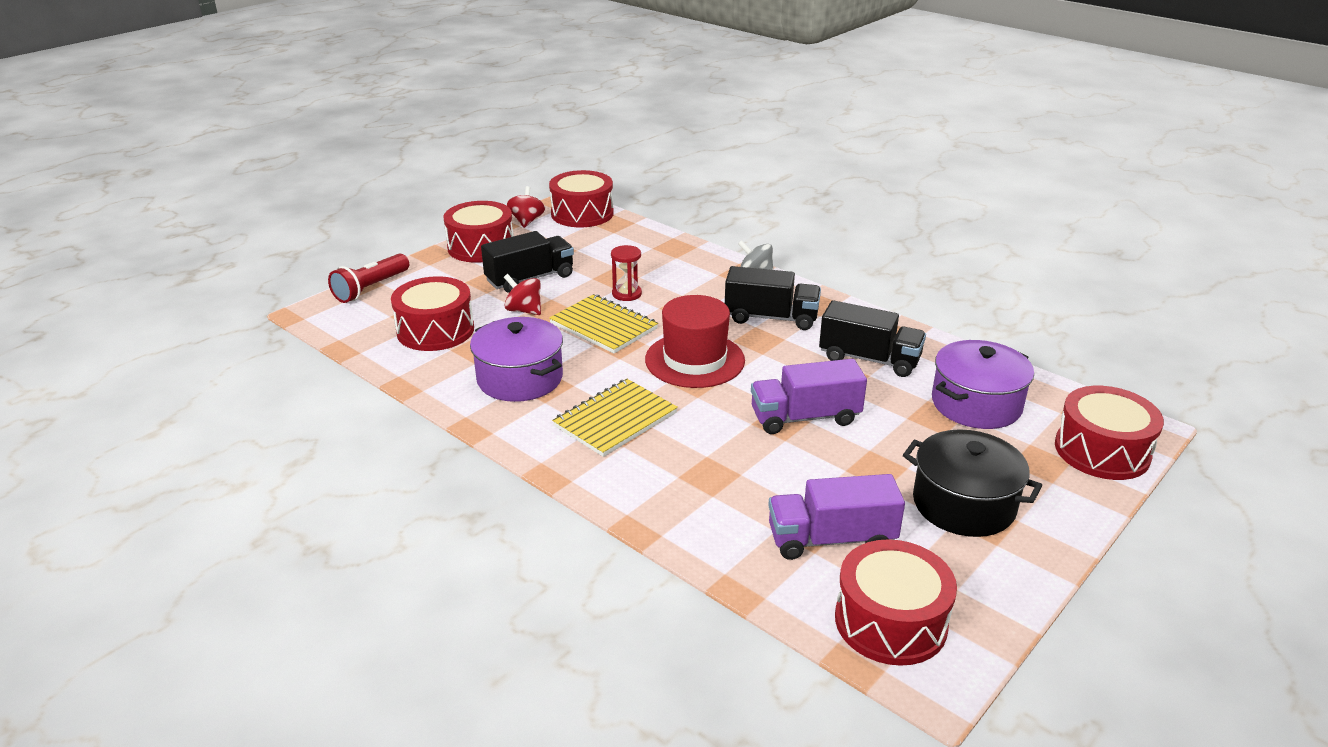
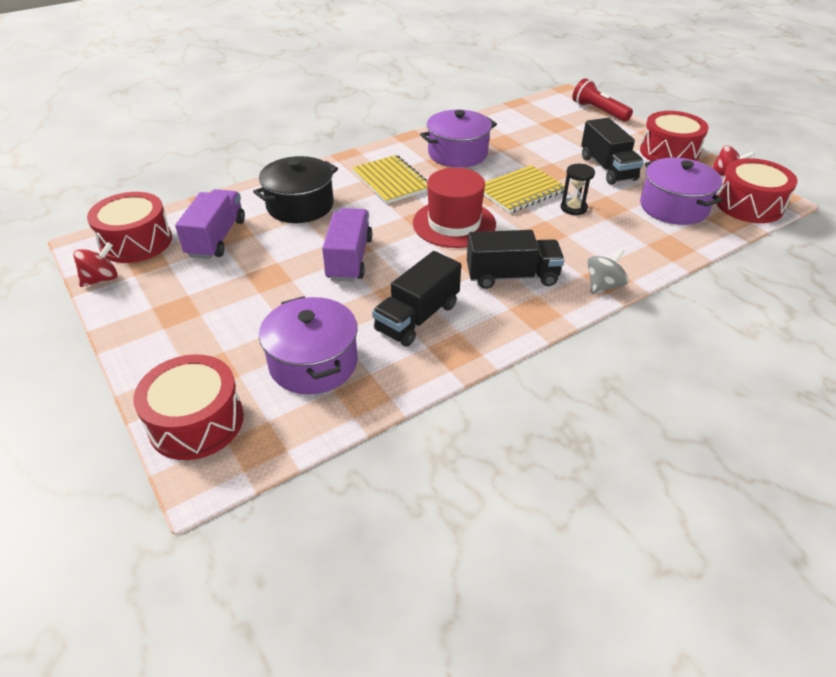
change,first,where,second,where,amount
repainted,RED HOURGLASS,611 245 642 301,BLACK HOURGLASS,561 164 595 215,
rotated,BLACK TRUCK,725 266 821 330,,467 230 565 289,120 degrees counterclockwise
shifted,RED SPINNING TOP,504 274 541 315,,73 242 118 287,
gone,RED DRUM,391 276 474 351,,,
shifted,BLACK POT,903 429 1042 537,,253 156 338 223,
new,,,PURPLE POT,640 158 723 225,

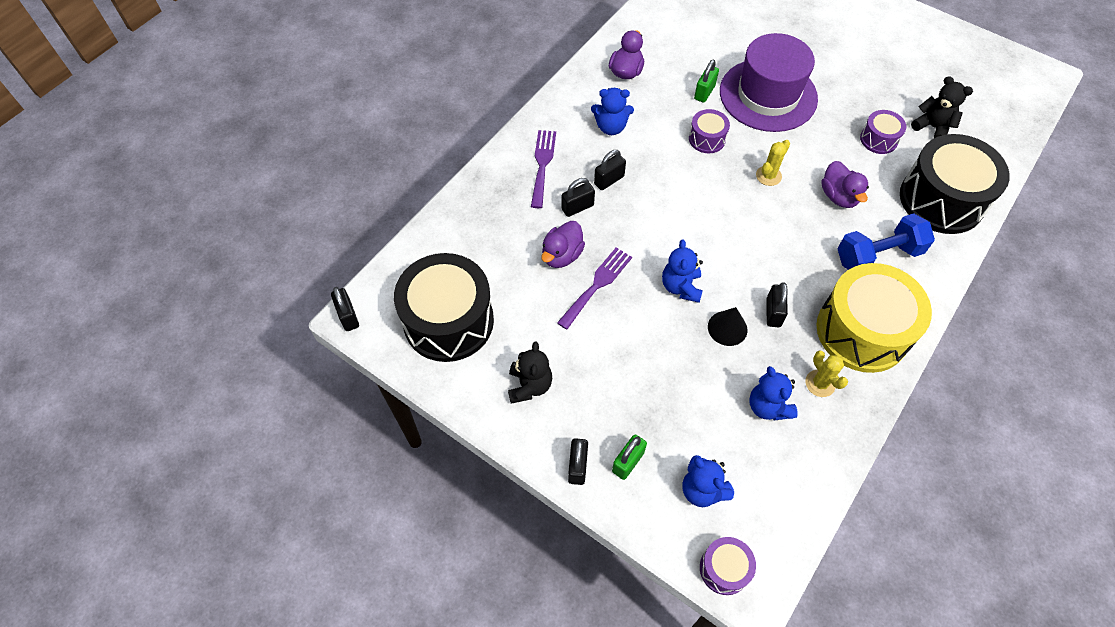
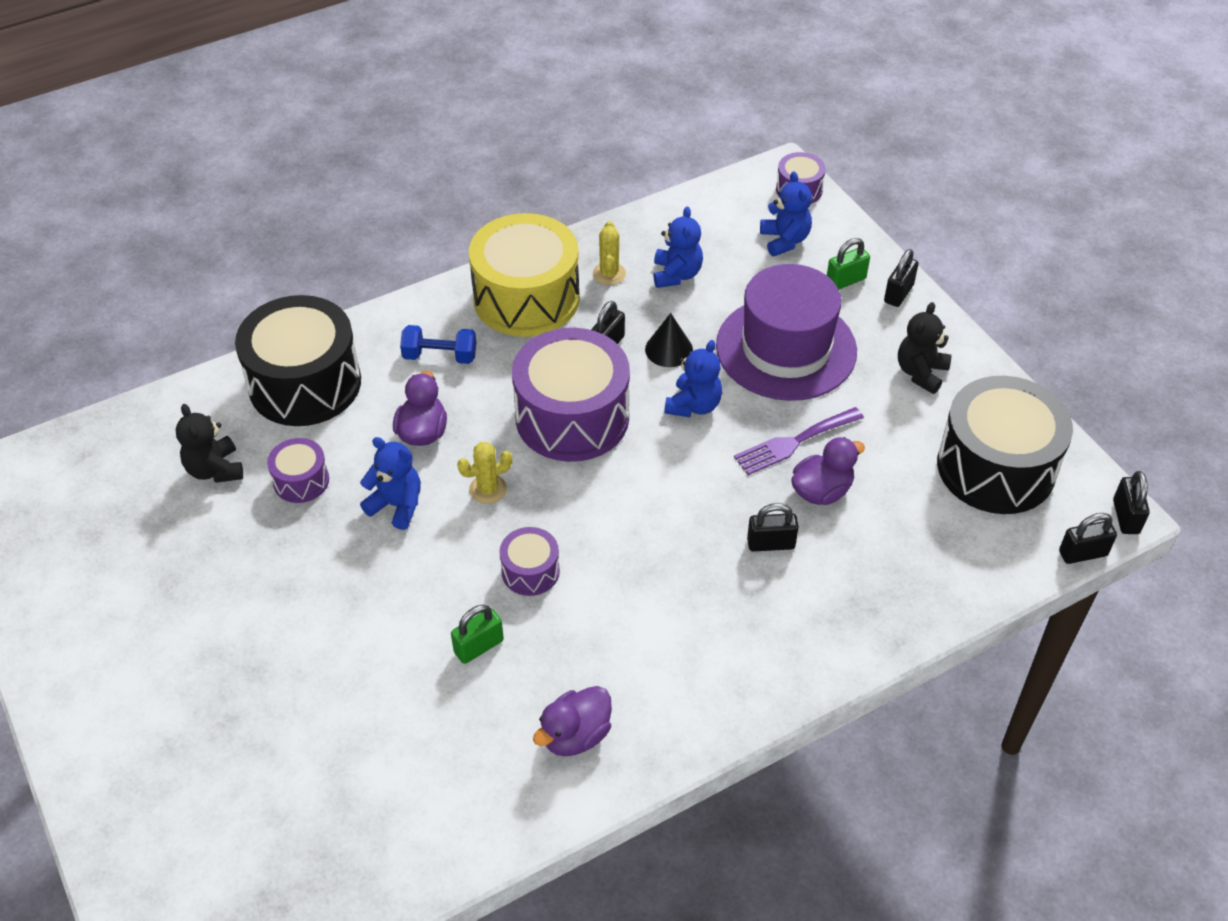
change,first,where,second,where,amount
shifted,PURPLE HAT,720 33 818 132,,716 264 857 401,
shifted,BLUE TEDDY BEAR,591 88 634 135,,360 437 421 530,
gone,PURPLE FORK,531 130 556 208,,,
shifted,BLACK PADLOCK,594 150 626 190,,1059 513 1117 564,
scaled,BLUE DUMBBELL,837 213 935 270,,400 325 476 364,x0.66
new,,,PURPLE DRUM,512 328 630 462,

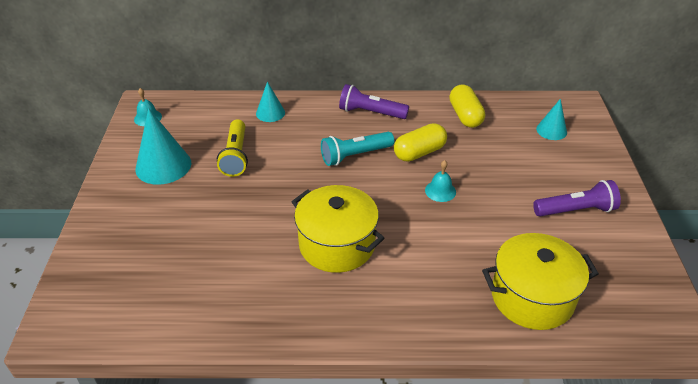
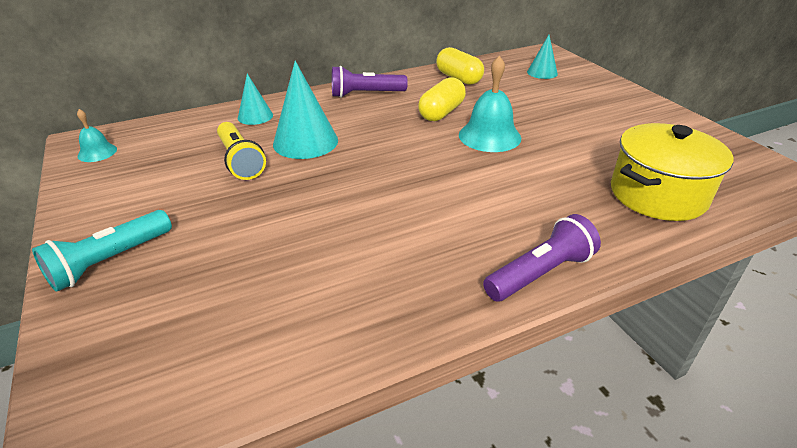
change,first,where,second,where,amount
shifted,TURQUOISE CONE,135 108 191 185,,273 61 338 159,
shifted,TURQUOISE FLASHLIGHT,321 132 395 166,,32 210 172 292,
scaled,TURQUOISE BELL,425 160 456 202,,459 56 521 152,x1.80
shifted,PURPLE FLASHLIGHT,533 180 621 217,,483 214 601 302,
gone,YELLOW POT,292 185 385 273,,,

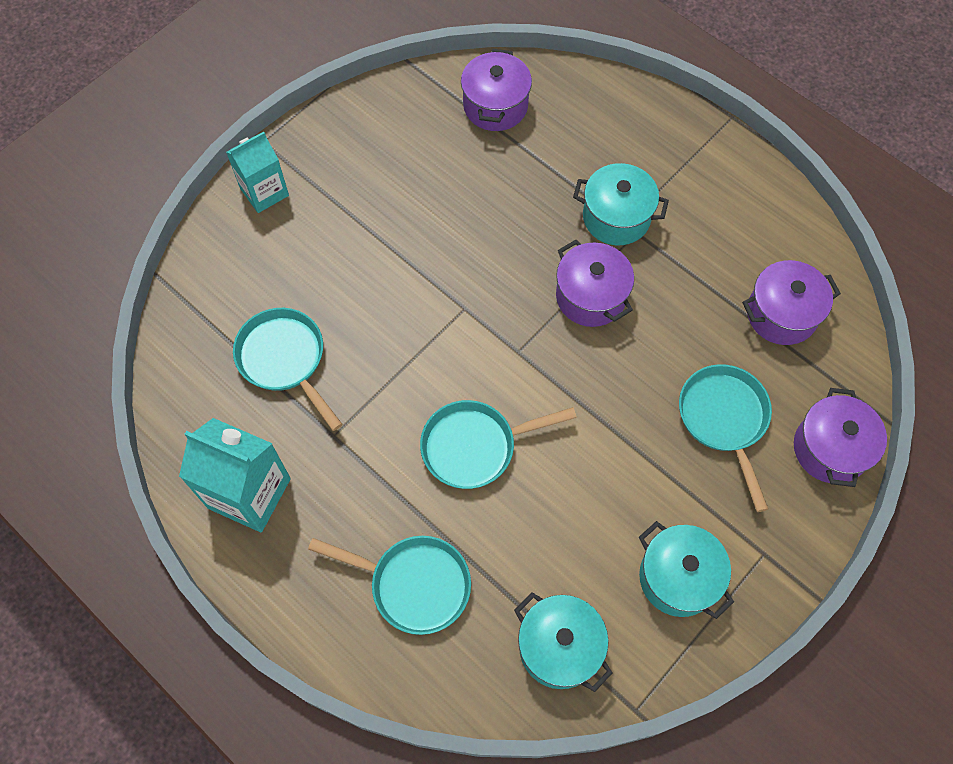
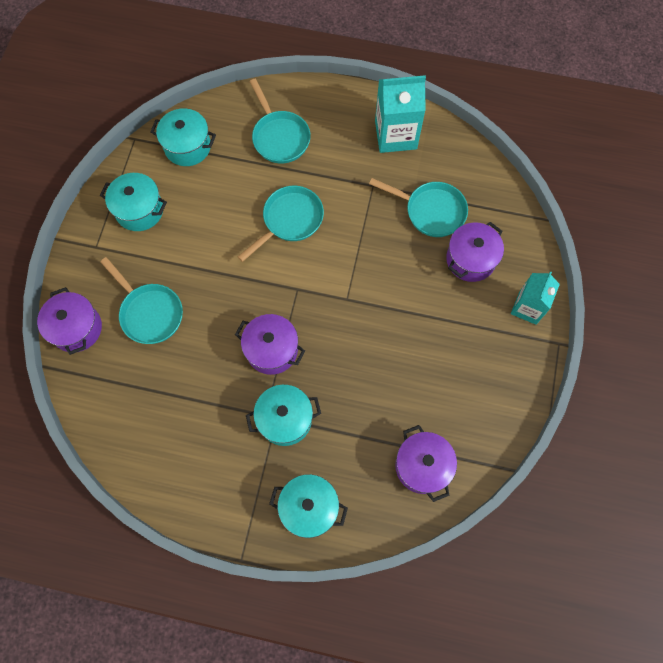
change,first,where,second,where,amount
shifted,PURPLE POT,742 260 841 345,,446 222 504 282,
rotated,TURQUOISE PAN,308 536 471 635,,250 79 311 163,105 degrees counterclockwise
new,,,TURQUOISE POT,269 474 348 538,

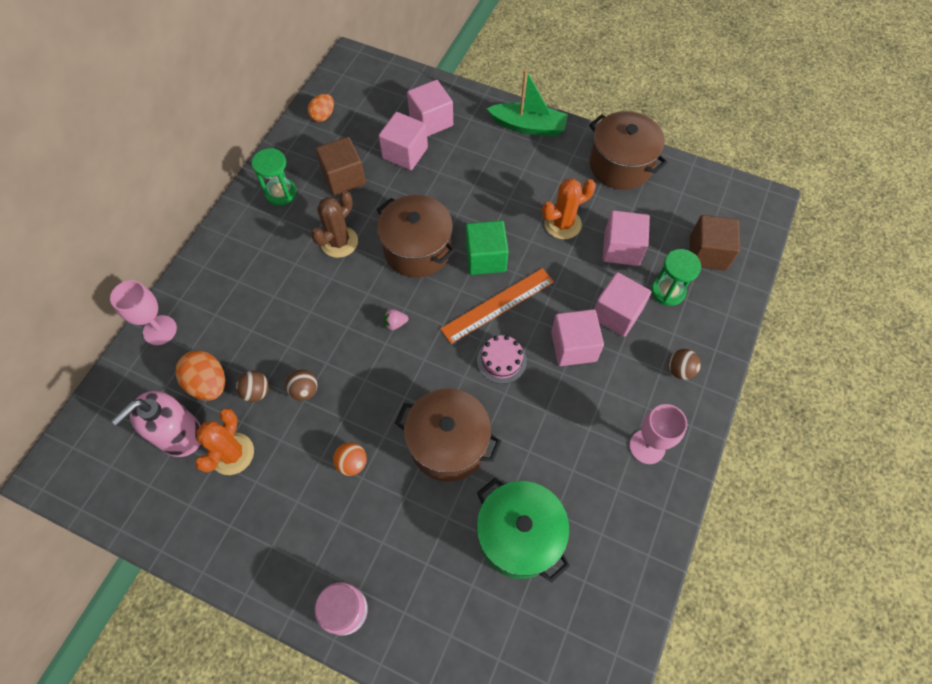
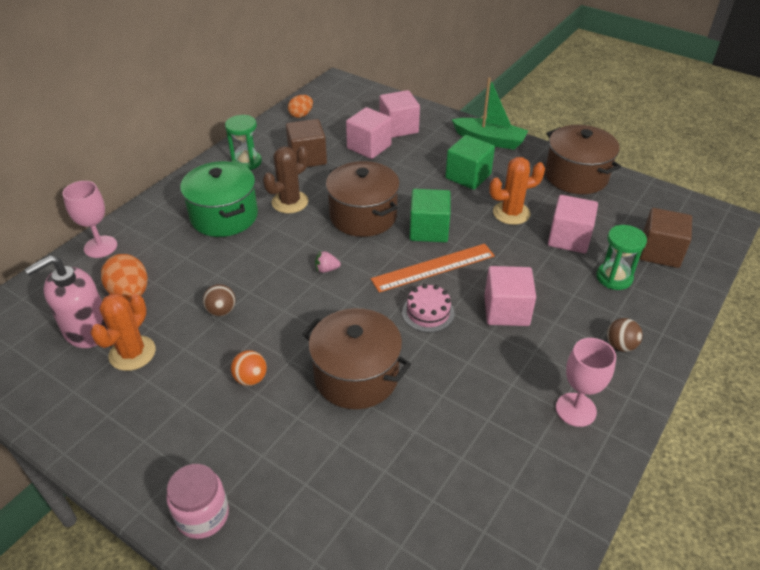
change,first,where,second,where,amount
gone,PINK CUBE,594 272 651 337,,,
gone,BROWN BALL,236 371 269 402,,,
shifted,GREEN POT,477 478 570 583,,180 161 258 237,
new,,,GREEN CUBE,445 135 495 190,

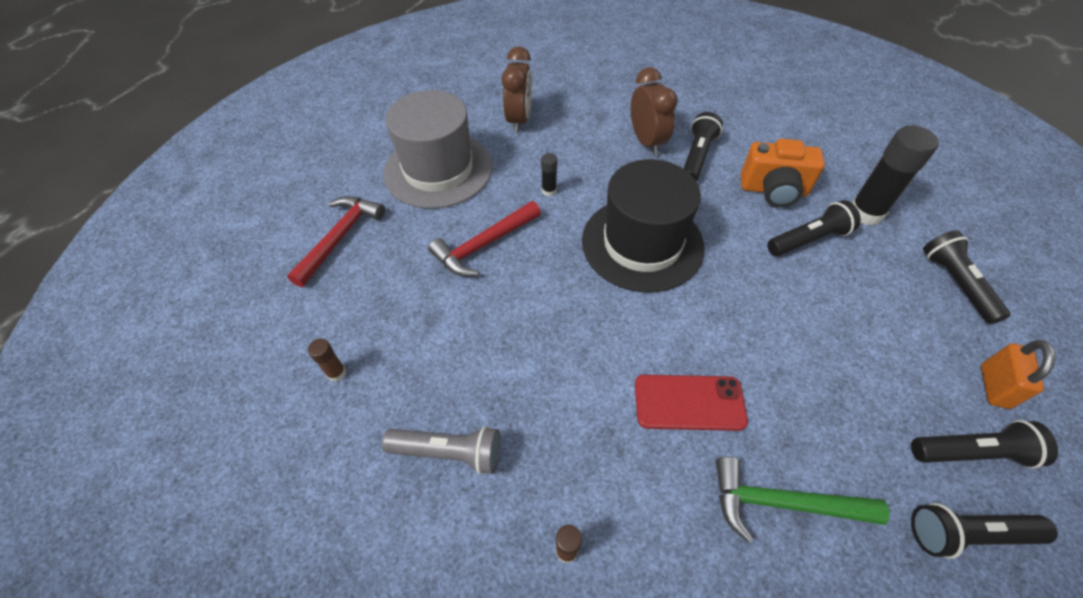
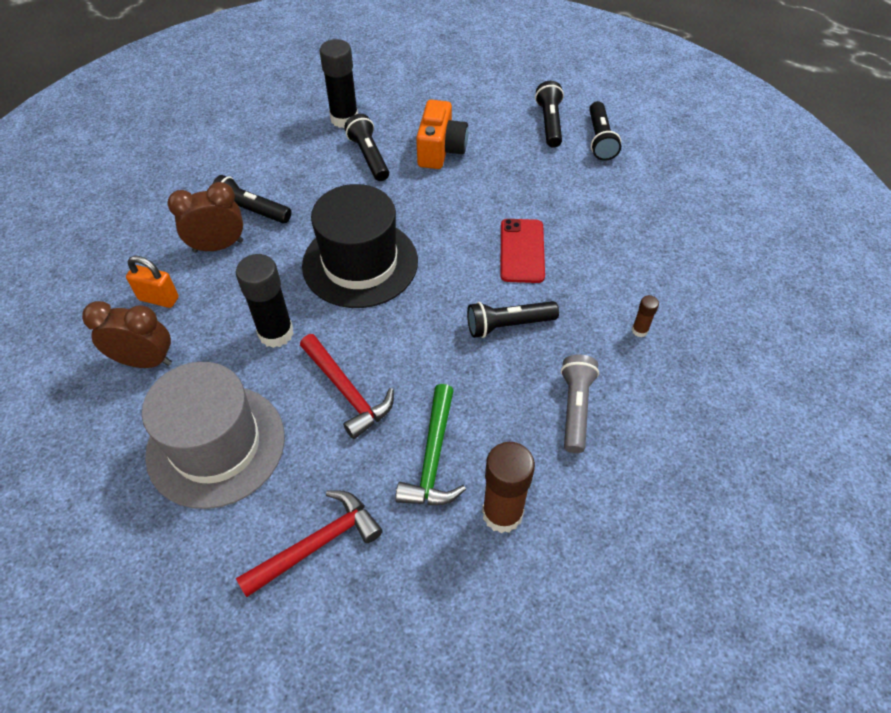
change,first,where,second,where,amount
shifted,ORANGE CAMERA,741 139 825 207,,416 100 468 169,
scaled,BLACK GLUE STICK,541 153 557 196,,236 254 293 348,x2.13
rotated,RED HAMMER,287 196 385 287,,236 490 383 597,120 degrees clockwise
shifted,BLACK FLASHLIGHT,923 230 1010 324,,467 301 559 338,
scaled,BROWN GLUE STICK,308 339 346 382,,482 442 535 533,x2.13
shifted,ORANGE PADLOCK,981 340 1056 409,,126 256 179 308,
shifted,GREEN HAMMER,716 457 890 543,,395 384 466 505,

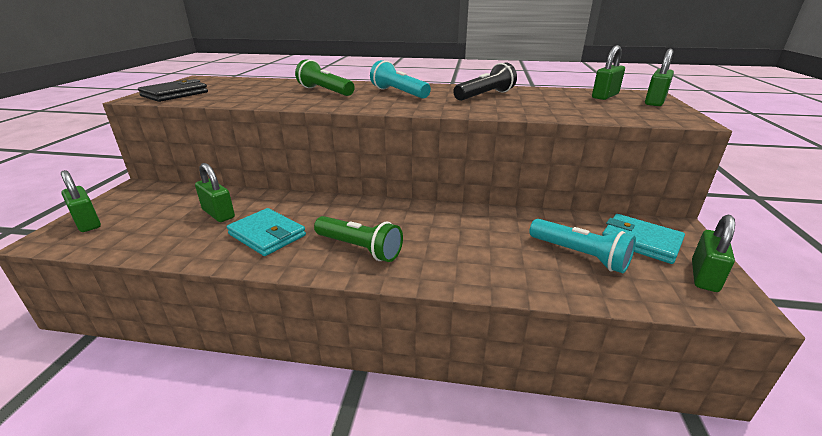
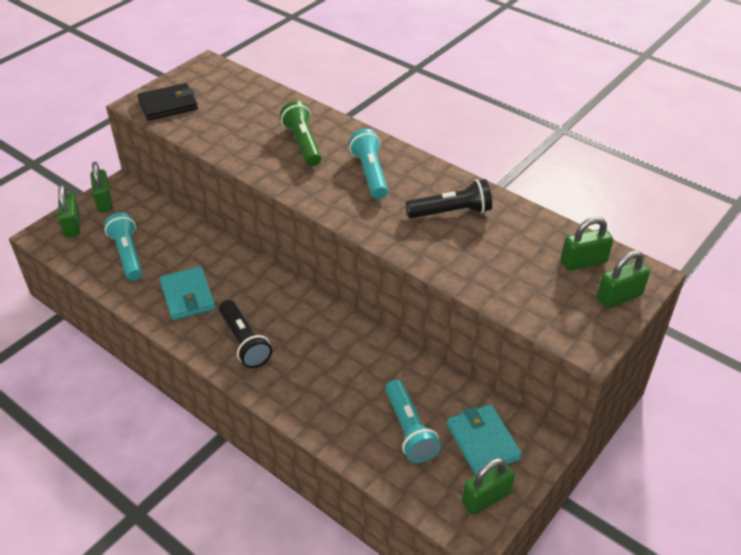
change,first,where,second,where,amount
shifted,GREEN PADLOCK,195 163 235 222,,90 162 113 213,
repainted,GREEN FLASHLIGHT,314 216 403 262,BLACK FLASHLIGHT,219 300 272 368,
new,,,TURQUOISE FLASHLIGHT,104 213 143 281,

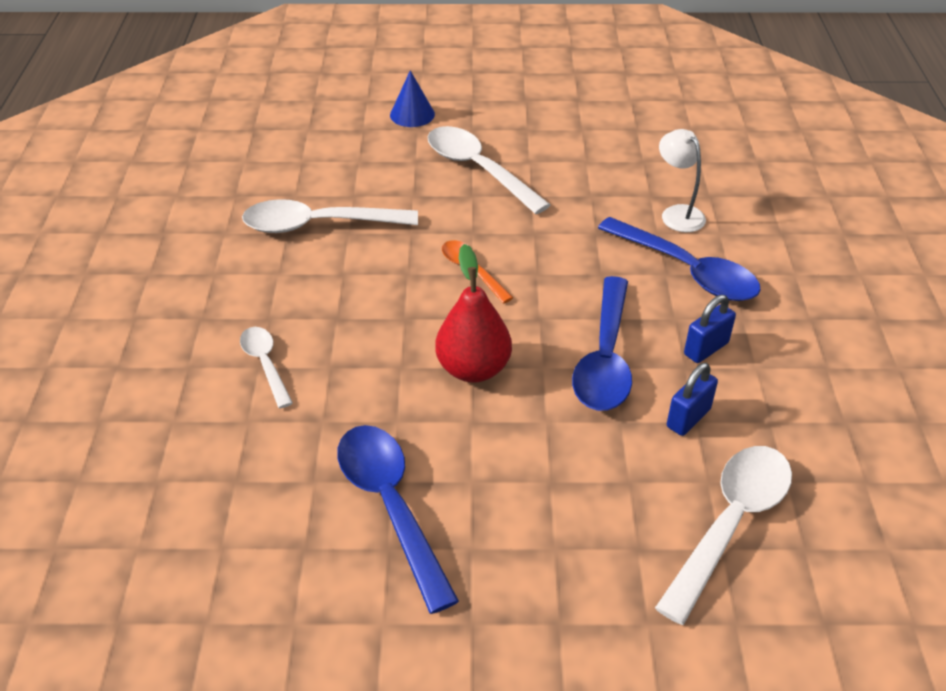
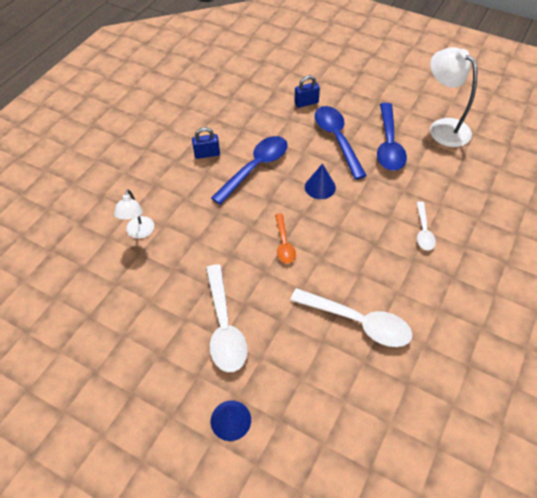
change,first,where,second,where,amount
shifted,BLUE SPOON,598 217 761 301,,315 106 367 180,
swapped,RED PEAR,435 244 512 383,BLUE CONE,305 163 336 199,
shifted,BLUE PADLOCK,667 363 718 436,,294 75 320 108,
gone,WHITE SPOON,655 446 792 625,,,
new,,,WHITE LAMP,430 47 477 147,

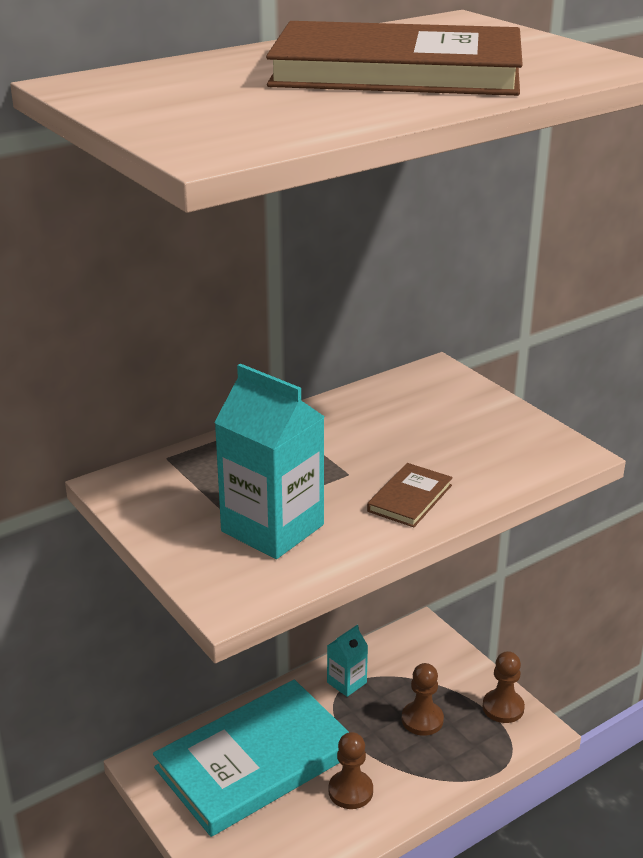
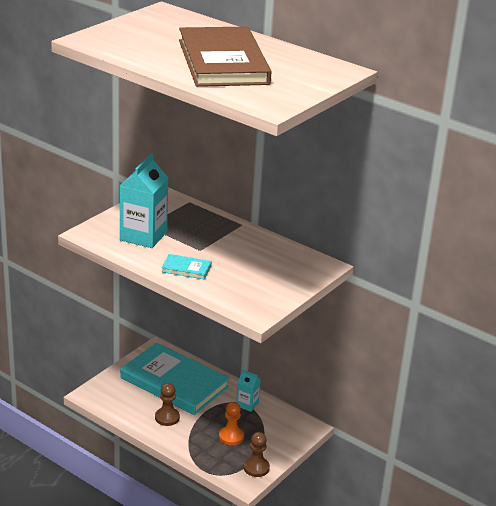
change,first,where,second,where,amount
repainted,BROWN BOOK,367 463 453 527,TURQUOISE BOOK,161 254 211 279,
repainted,BROWN PAWN,402 663 444 736,ORANGE PAWN,219 402 244 445,

